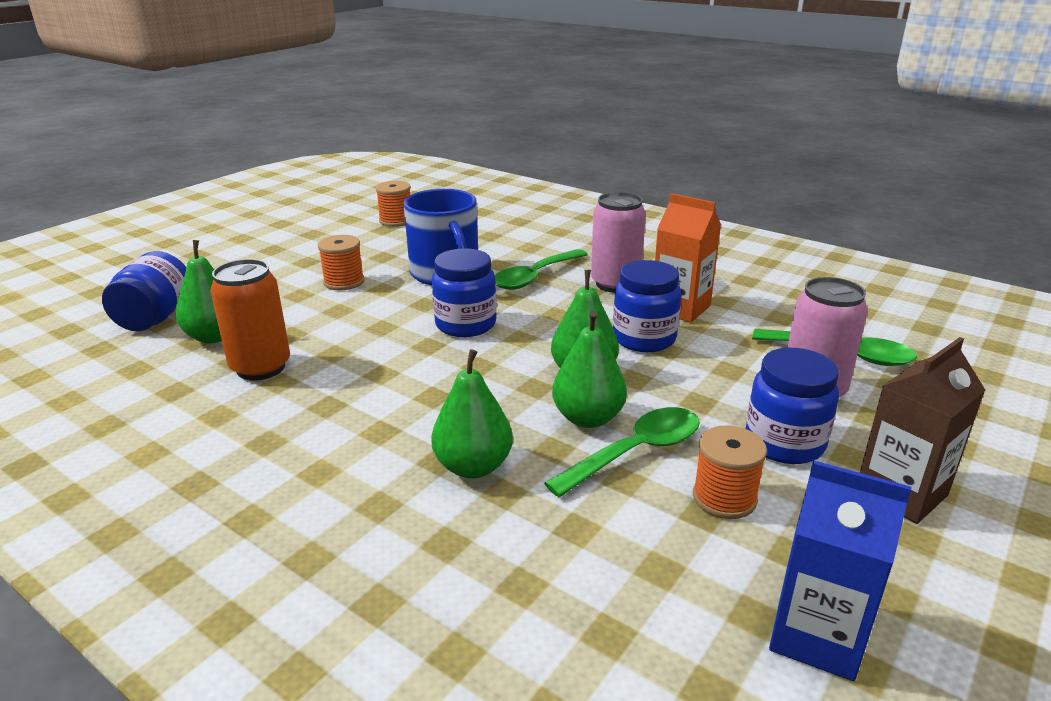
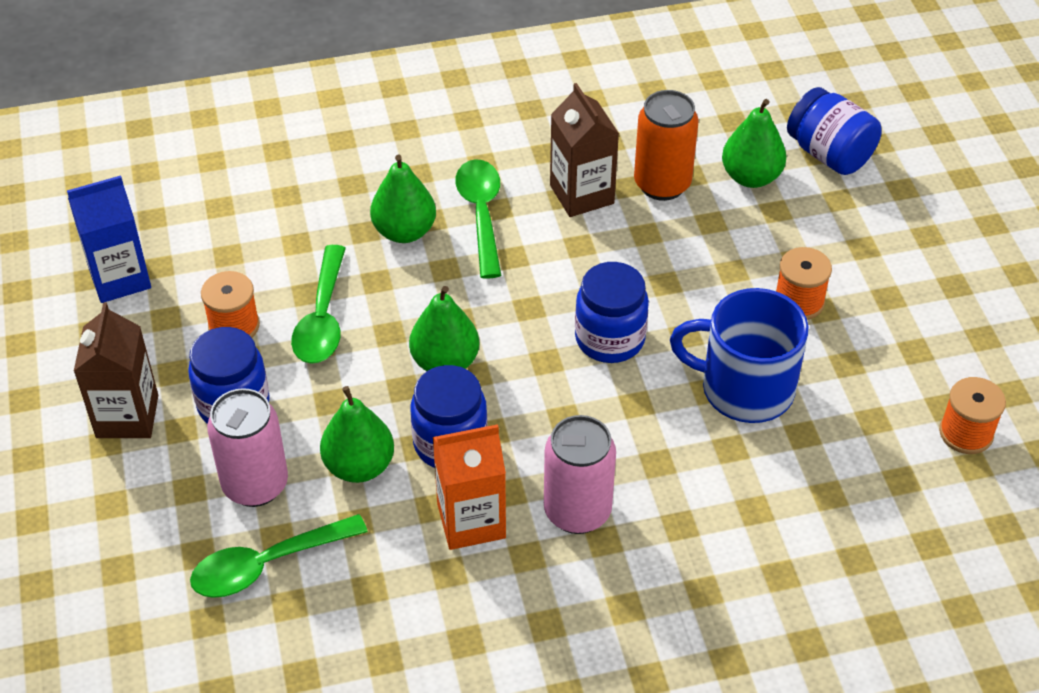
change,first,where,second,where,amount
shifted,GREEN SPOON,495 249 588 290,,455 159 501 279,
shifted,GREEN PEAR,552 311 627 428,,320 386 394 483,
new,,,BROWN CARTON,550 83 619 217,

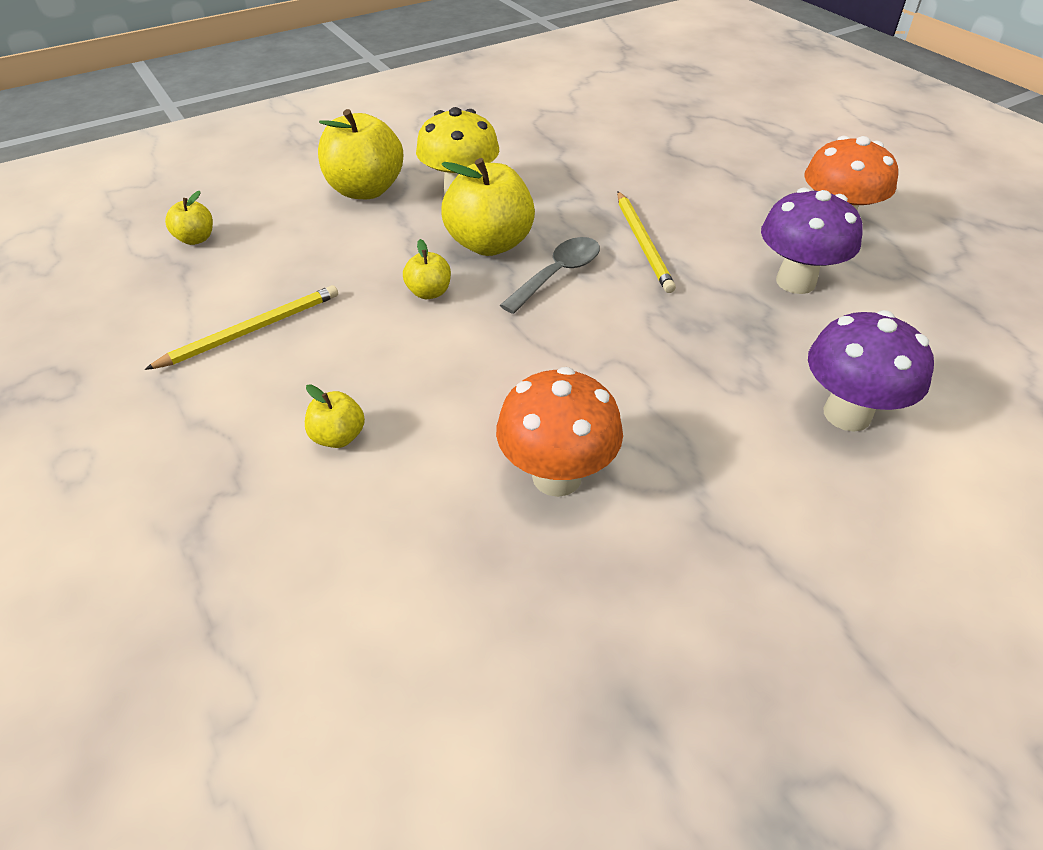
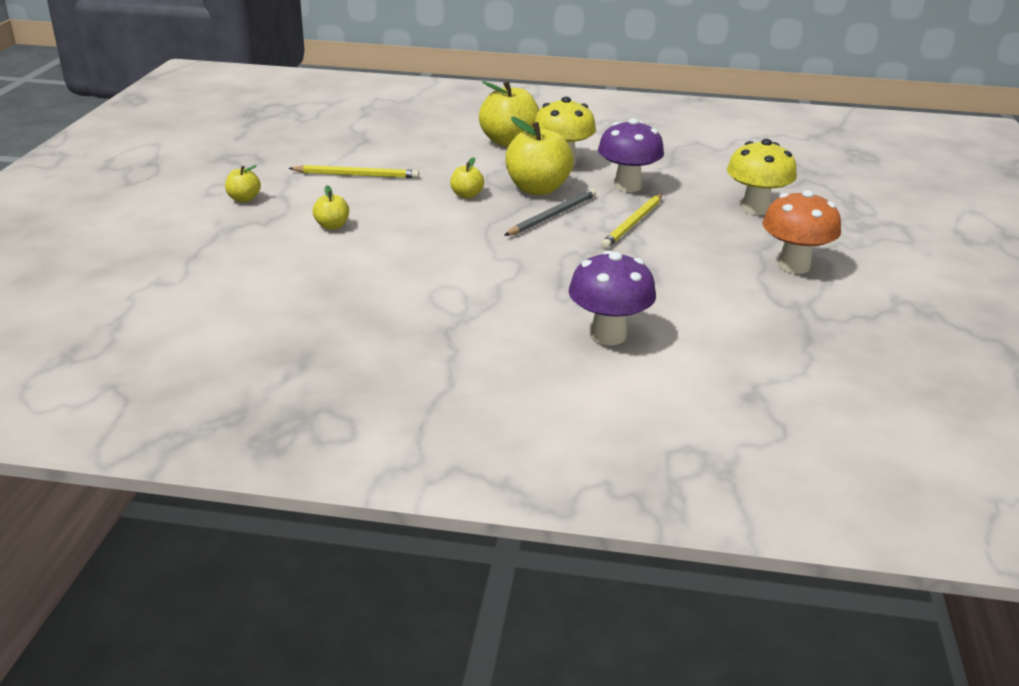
change,first,where,second,where,amount
shifted,PURPLE MUSHROOM,761 188 863 294,,598 118 664 192,
shifted,YELLOW APPLE,165 191 213 245,,225 165 261 202,
swapped,GREY SPOON,500 237 600 314,GREY PENCIL,504 189 596 236,
gone,ORANGE MUSHROOM,496 367 623 497,,,
new,,,YELLOW MUSHROOM,727 139 797 215,

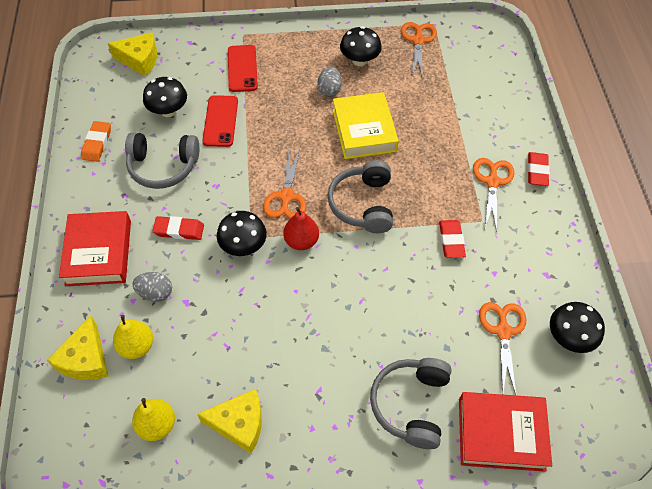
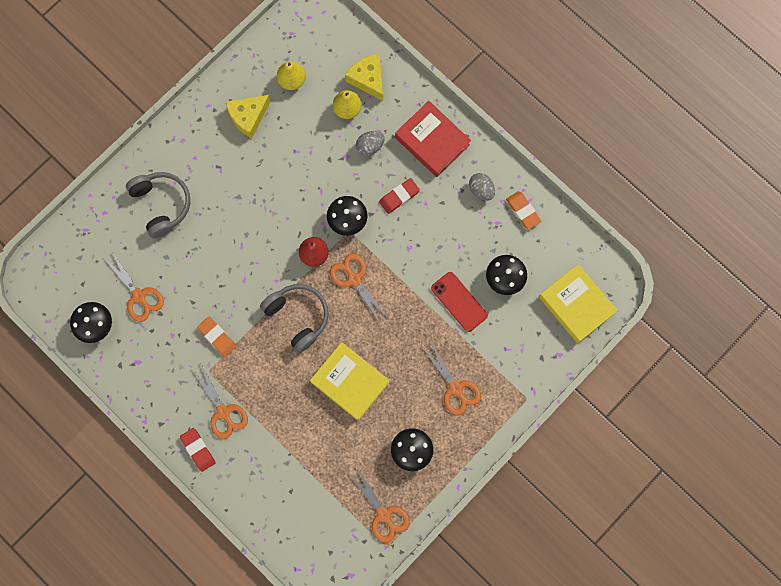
change,first,where,second,where,amount
swapped,YELLOW CHEESE,108 33 157 76,YELLOW BOOK,539 264 618 343,
gone,RED PHONE,228 45 258 92,,,
shifted,GREY EGG,318 66 342 97,,469 173 495 201,
gone,GREY HEADPHONES,125 133 199 189,,,
repainted,RED ERASER,439 220 466 258,ORANGE ERASER,197 316 237 357,
gone,RED BOOK,459 392 552 472,,,
new,,,ORANGE SCISSORS,422 341 481 415,

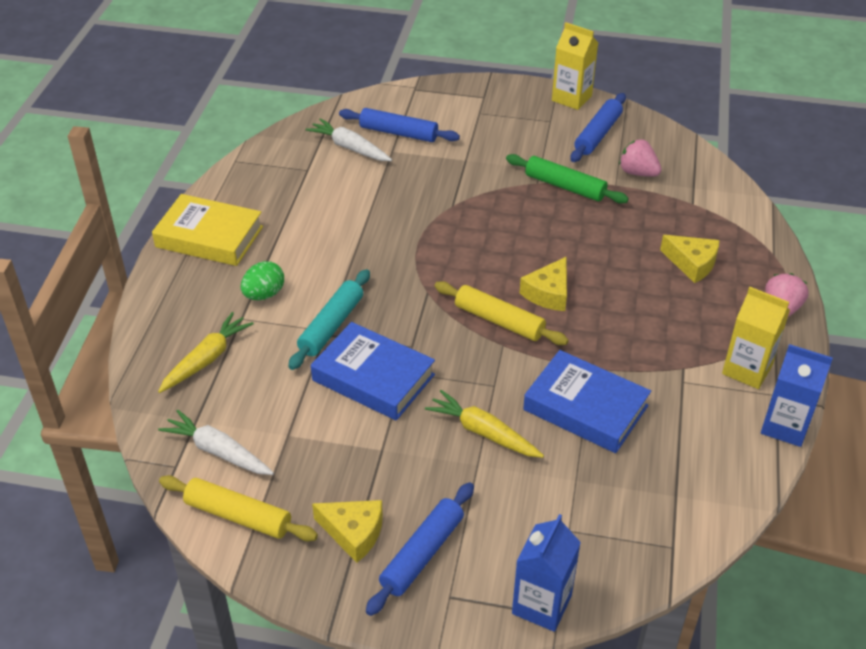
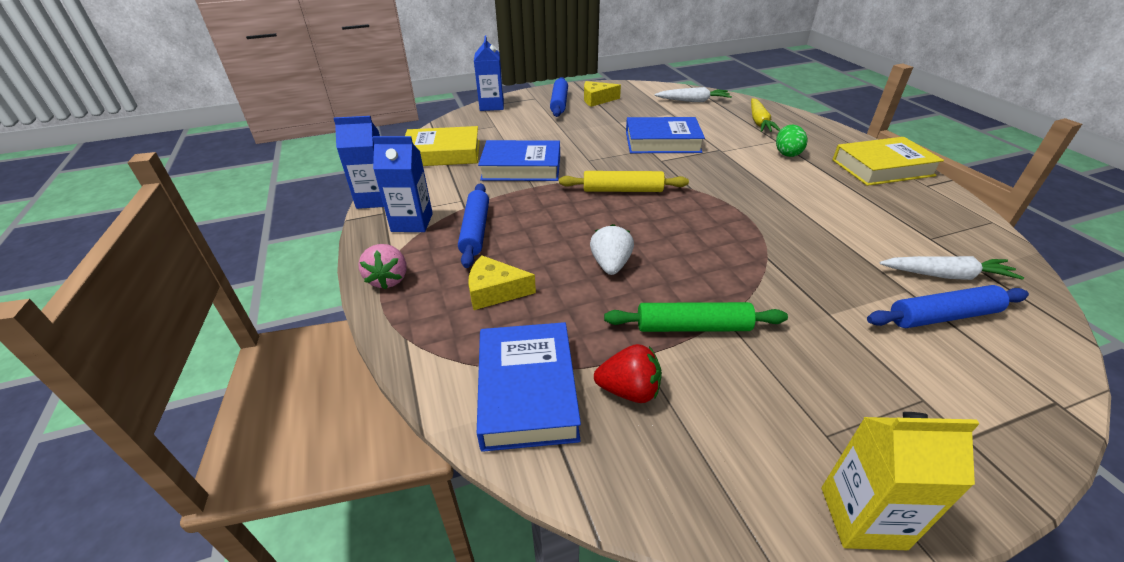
change,first,where,second,where,amount
shifted,BLUE ROLLING PIN,570 93 626 162,,458 183 489 268,
repainted,PINK STRAWBERRY,619 139 662 177,RED STRAWBERRY,594 344 662 403,
gone,YELLOW CHEESE,520 257 567 311,,,
gone,TURQUOISE ROLLING PIN,288 269 370 370,,,
repainted,YELLOW CARTON,722 287 790 389,BLUE CARTON,372 136 433 232,
gone,YELLOW CARROT,425 390 544 458,,,
gone,YELLOW ROLLING PIN,159 475 318 542,,,
new,,,YELLOW BOOK,405 126 480 166,
new,,,WHITE STRAWBERRY,590 224 634 275,
new,,,BLUE BOOK,477 322 581 452,

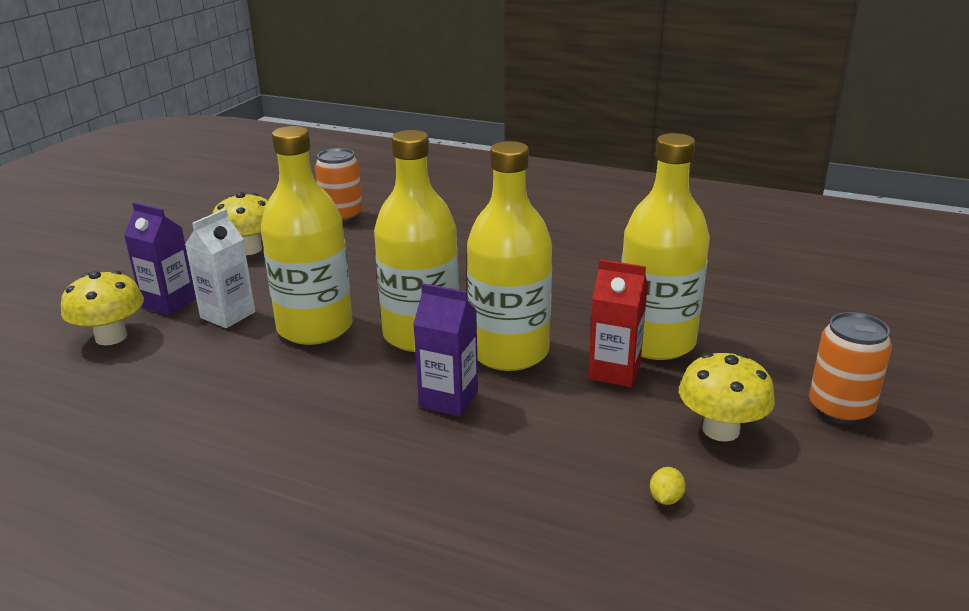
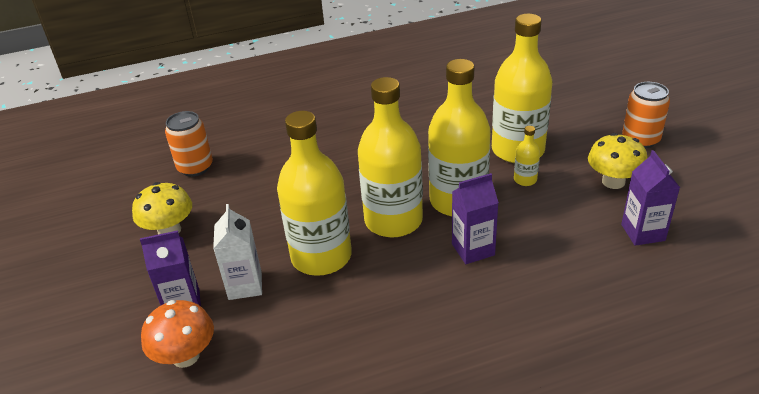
change,first,where,second,where,amount
swapped,RED CARTON,588 259 648 387,YELLOW BOTTLE,514 126 540 186,
repainted,YELLOW MUSHROOM,61 271 144 345,ORANGE MUSHROOM,141 300 214 368,
swapped,YELLOW LEMON,650 467 686 505,PURPLE CARTON,621 150 680 246,

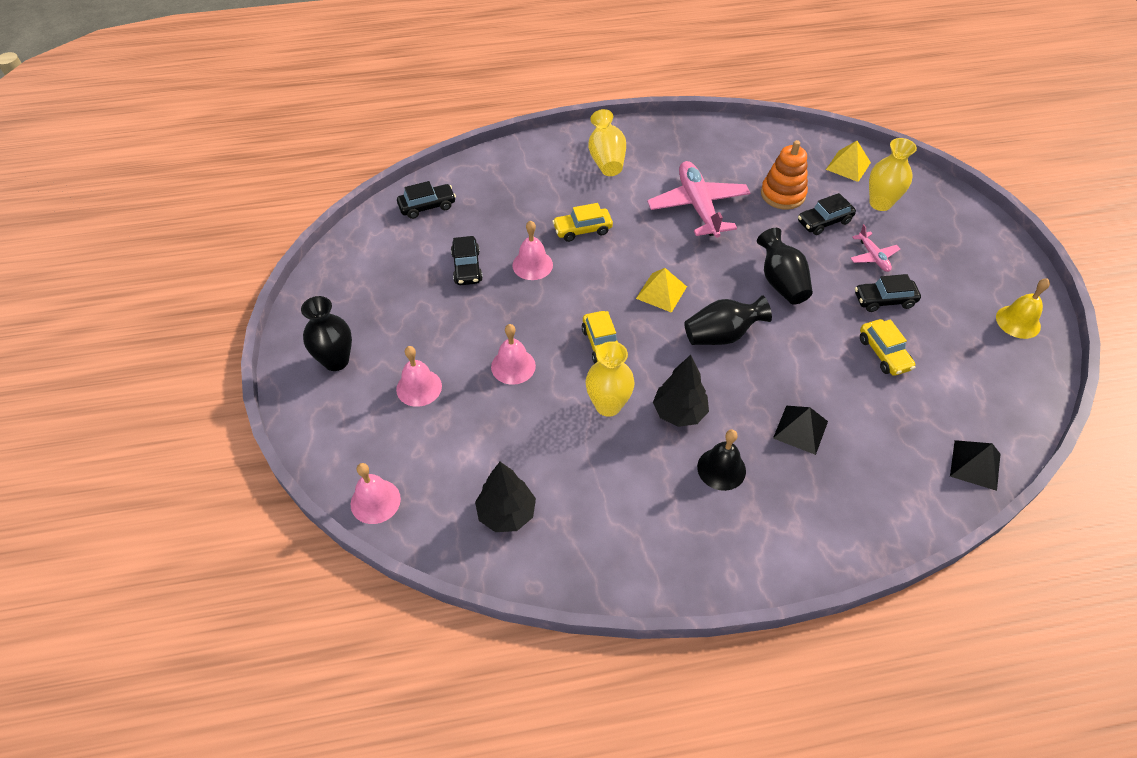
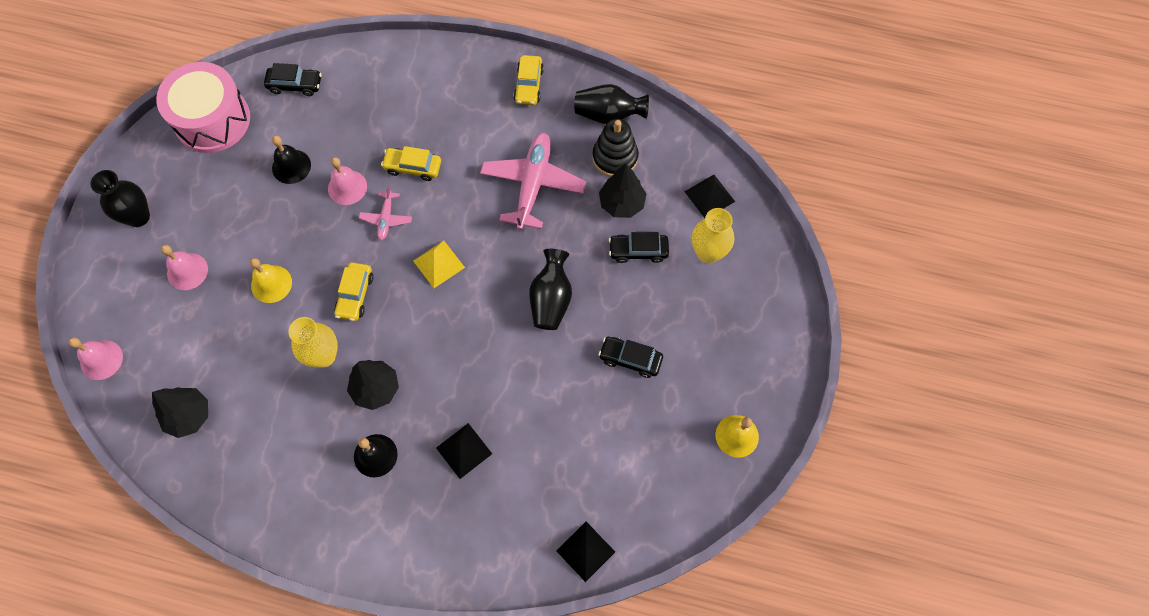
change,first,where,second,where,amount
gone,YELLOW VASE,588 109 626 176,,,
swapped,ORANGE STACKING TOY,761 140 808 210,BLACK TREE,599 164 646 218,
repainted,YELLOW PYRAMID,826 141 871 182,BLACK PYRAMID,685 175 735 218,
shifted,PINK PLANE,850 224 900 272,,359 186 412 240,
swapped,BLACK CAR,451 236 483 285,BLACK BELL,272 135 311 184,
shifted,BLACK VASE,684 295 772 345,,574 84 649 124,
shifted,YELLOW CAR,860 319 915 376,,514 55 544 105,
repainted,PINK BELL,491 324 536 385,YELLOW BELL,249 258 292 303,
new,,,PINK DRUM,156 62 250 153,
new,,,BLACK STACKING TOY,592 119 638 177,

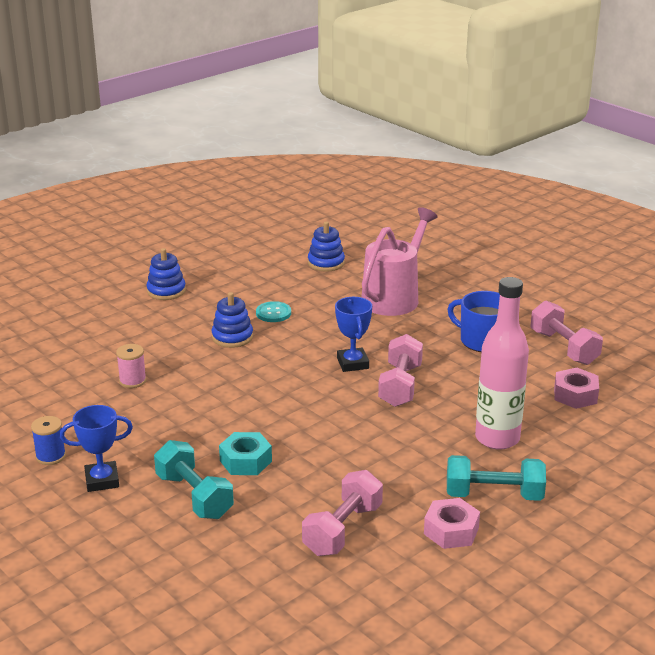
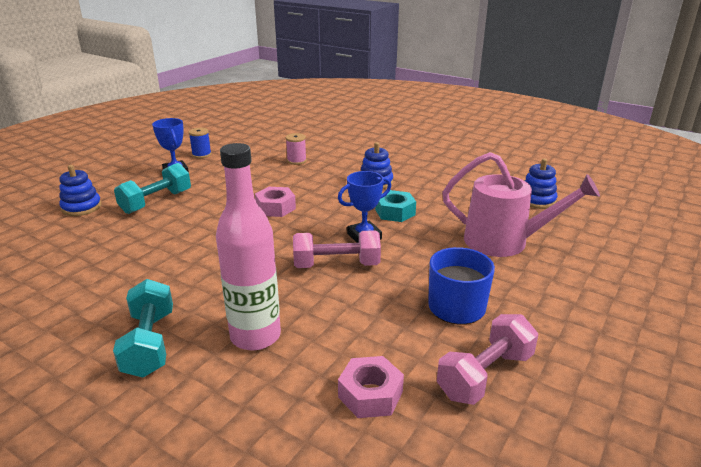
change,first,where,second,where,amount
shifted,BLUE STACKING TOY,146 248 186 300,,59 165 101 216,
gone,TURQUOISE BUTTON,256 301 291 322,,,
shifted,TURQUOISE NUT,219 432 272 475,,375 190 416 222,
gone,PINK DUMBBELL,302 470 383 556,,,
shifted,PINK NUT,424 498 480 549,,255 187 296 217,

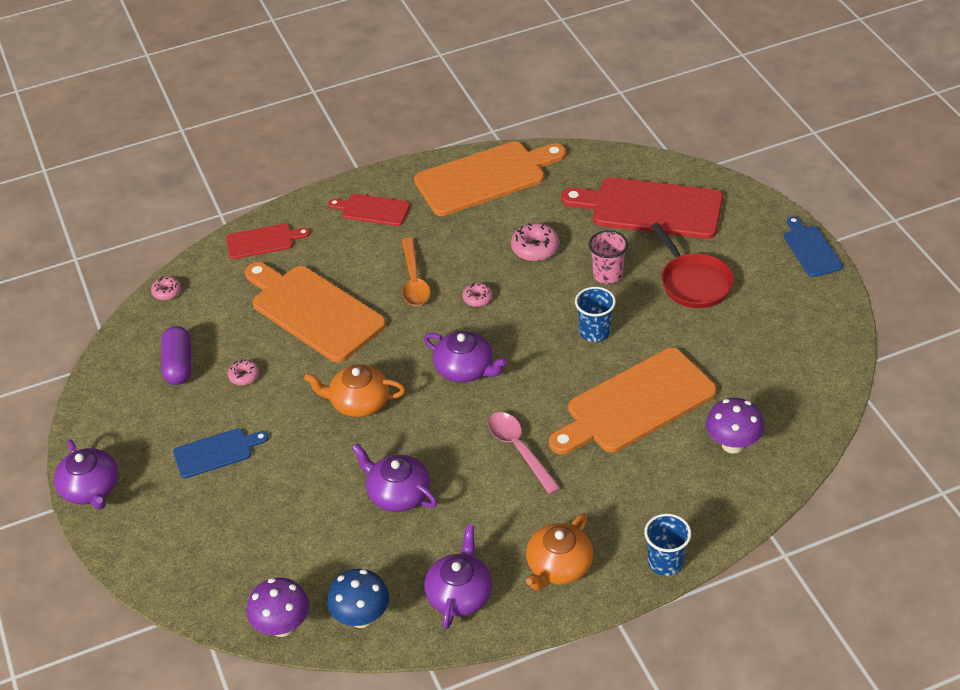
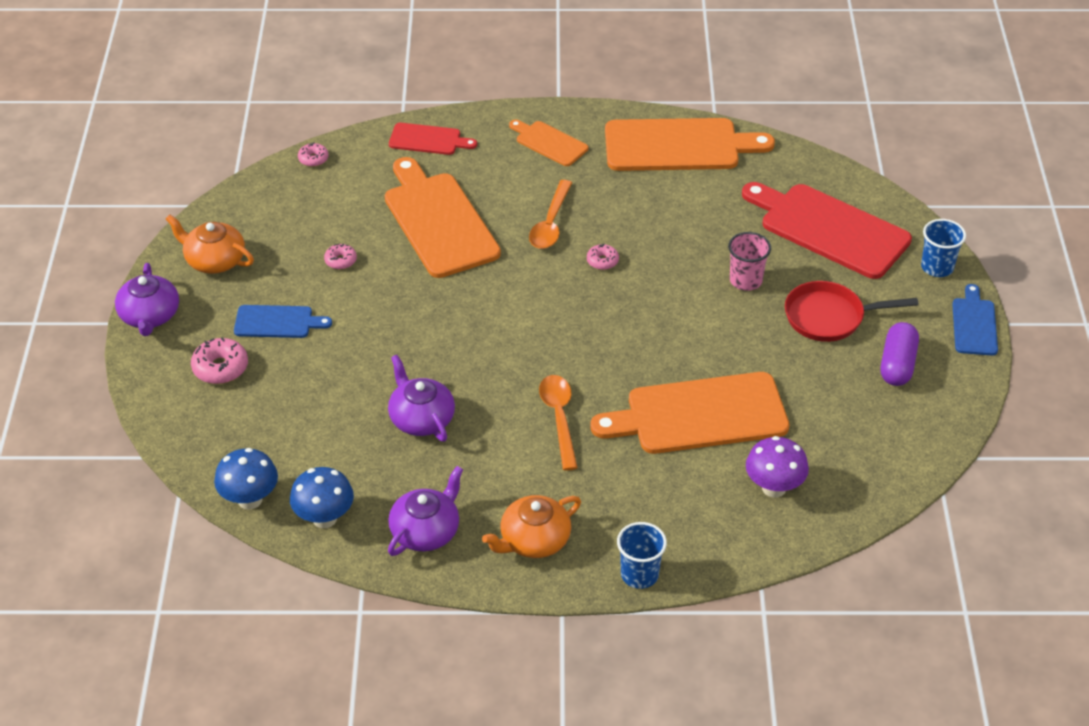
change,first,where,second,where,amount
repainted,RED CUTTING BOARD,328 194 410 226,ORANGE CUTTING BOARD,509 120 588 166,
shifted,PINK DONUT,511 223 559 261,,191 337 248 384,
rotated,RED PAN,651 223 734 308,,785 281 919 342,90 degrees clockwise
shifted,BLUE CUP,575 287 616 342,,921 219 966 277,
shifted,PURPLE CAPSULE,161 326 191 385,,881 322 919 386,
gone,PURPLE TEAPOT,424 331 508 383,,,
shifted,ORANGE TEAPOT,304 364 405 417,,166 214 254 274,
repainted,PINK SPOON,488 412 560 494,ORANGE SPOON,539 375 578 471,
repainted,PURPLE MUSHROOM,247 578 309 637,BLUE MUSHROOM,214 448 278 510,

